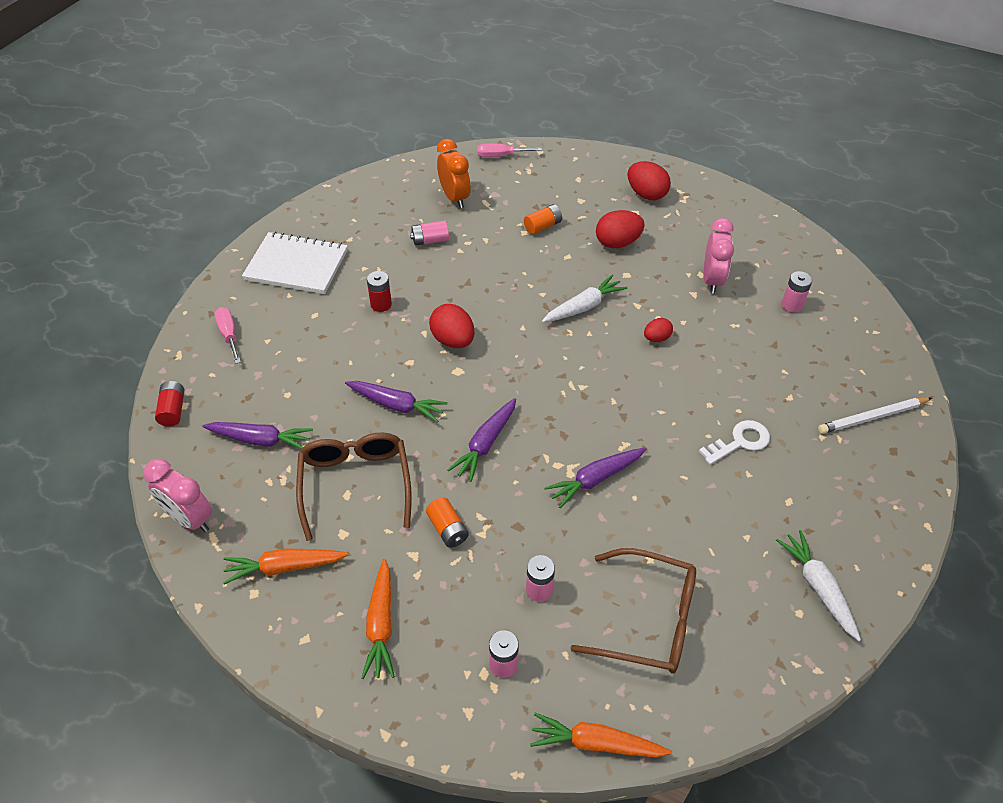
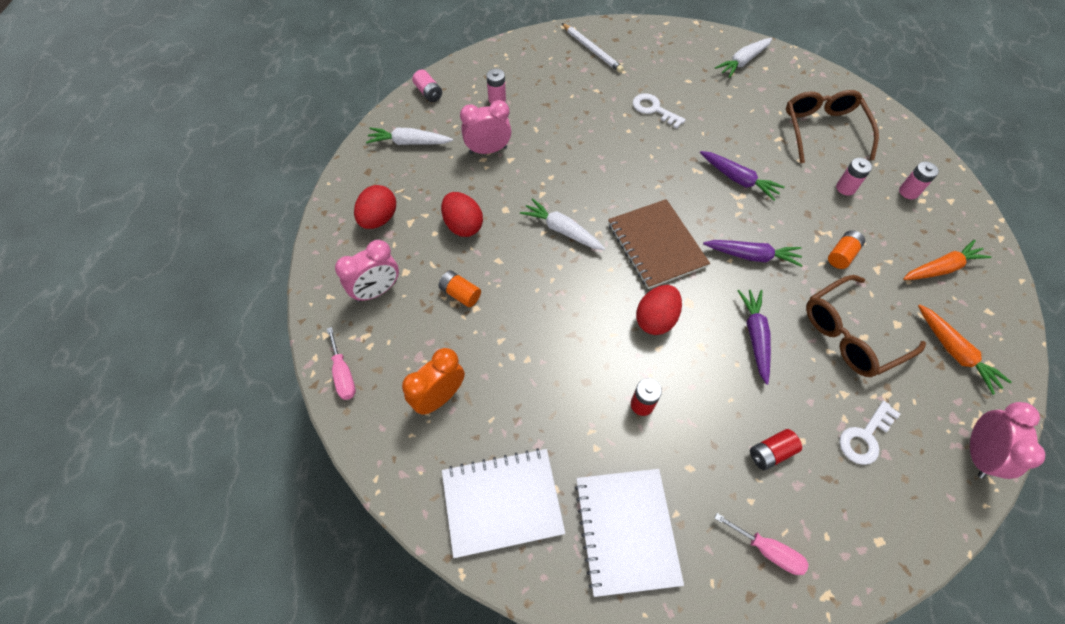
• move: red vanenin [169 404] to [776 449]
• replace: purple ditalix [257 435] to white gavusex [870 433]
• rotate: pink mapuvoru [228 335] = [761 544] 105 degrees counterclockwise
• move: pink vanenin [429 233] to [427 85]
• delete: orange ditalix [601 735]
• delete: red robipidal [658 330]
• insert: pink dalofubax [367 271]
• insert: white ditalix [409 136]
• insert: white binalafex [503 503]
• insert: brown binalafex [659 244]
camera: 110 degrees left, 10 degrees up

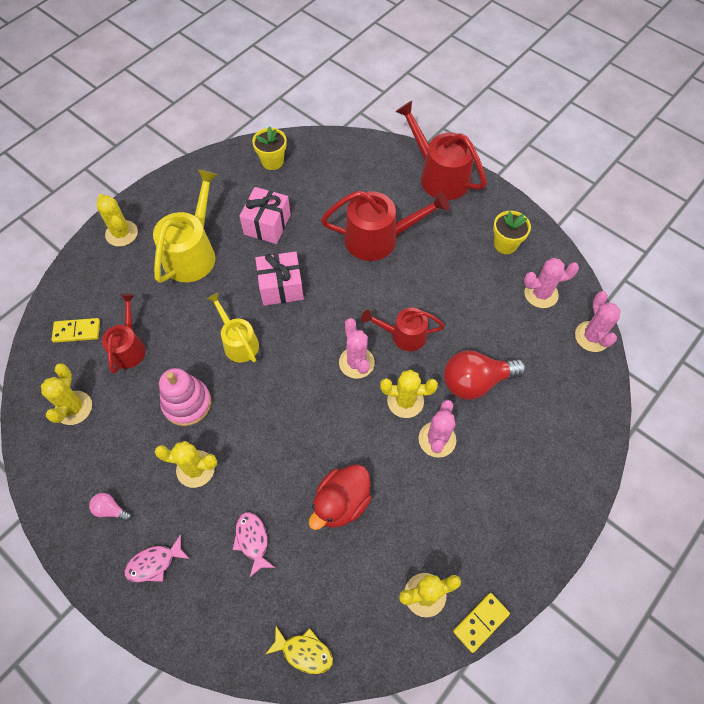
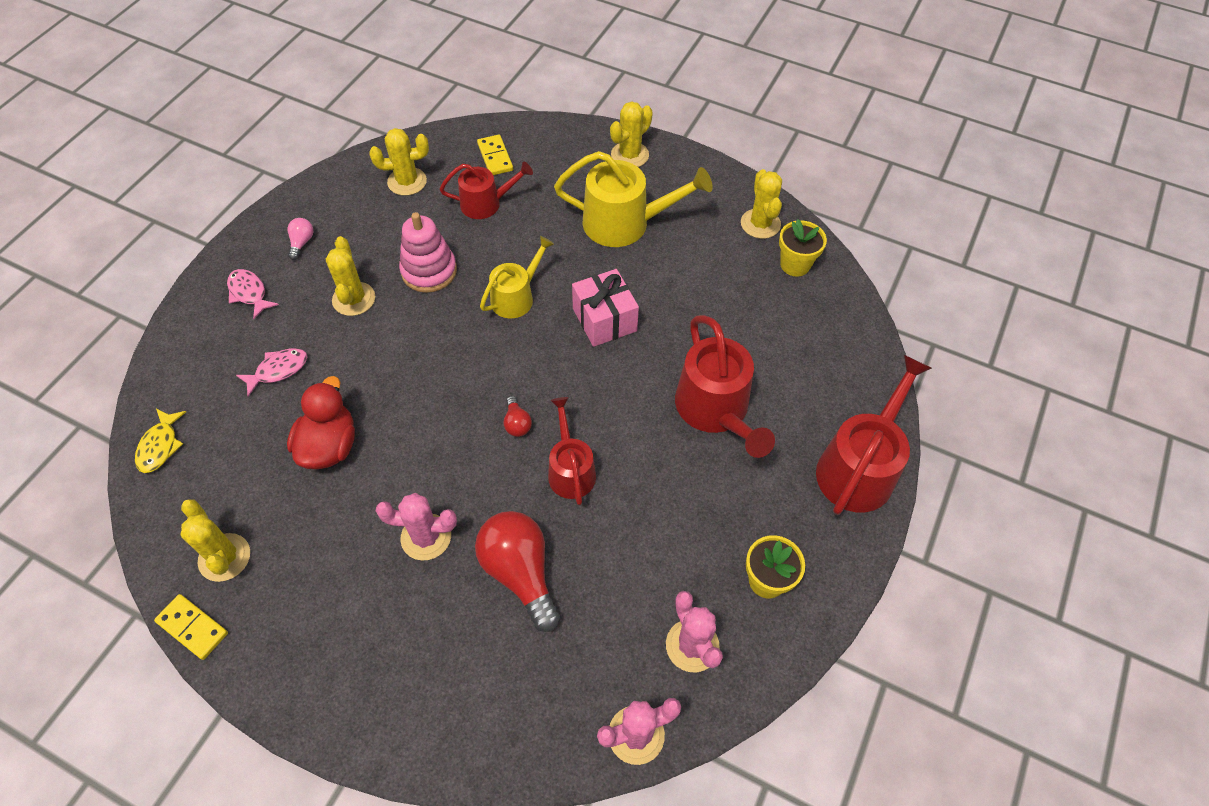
• delete: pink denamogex [265 215]
• rotate: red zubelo [340 497] = [321 422] 75 degrees clockwise
• replace: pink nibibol [357 348] to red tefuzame [518 416]
• move: yellow nibibol [409 394] to [761 204]
camera: 75 degrees right, 5 degrees down

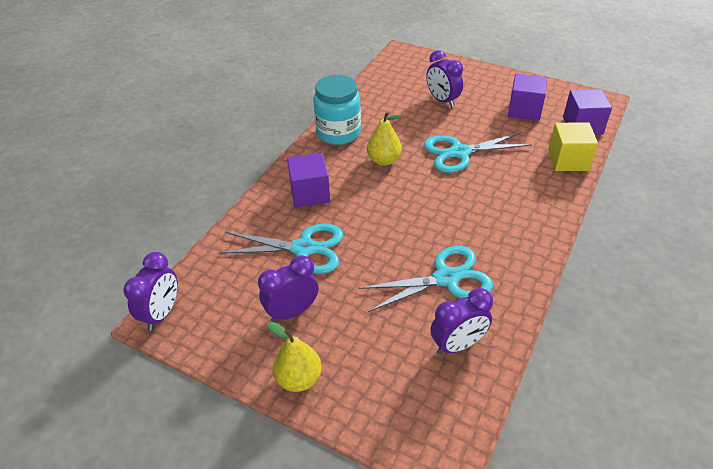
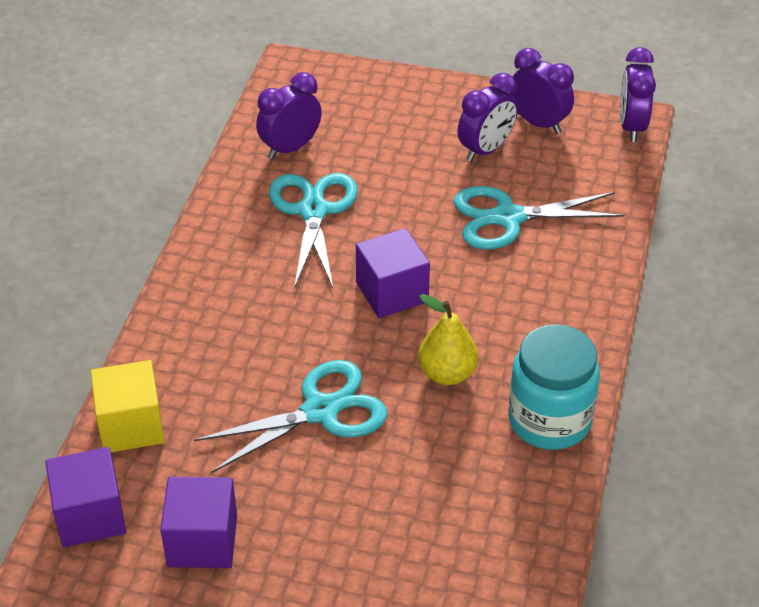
• delete: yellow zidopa [294 357]
• move: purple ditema [308 180] to [393 273]
• rotate: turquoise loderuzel [425 279] = [313 231] 120 degrees clockwise
• move: purple dalofubax [444 79] to [542 91]
camera: 165 degrees right, 0 degrees up

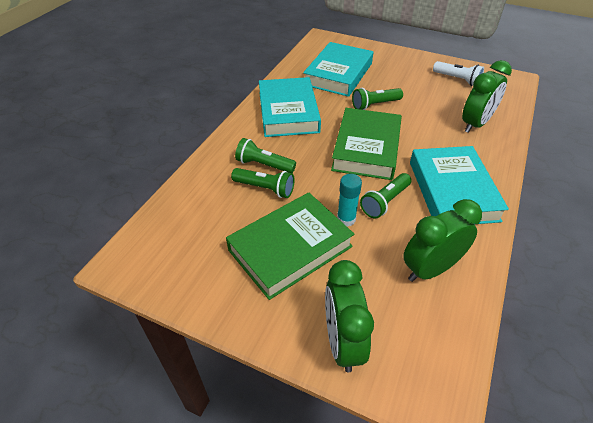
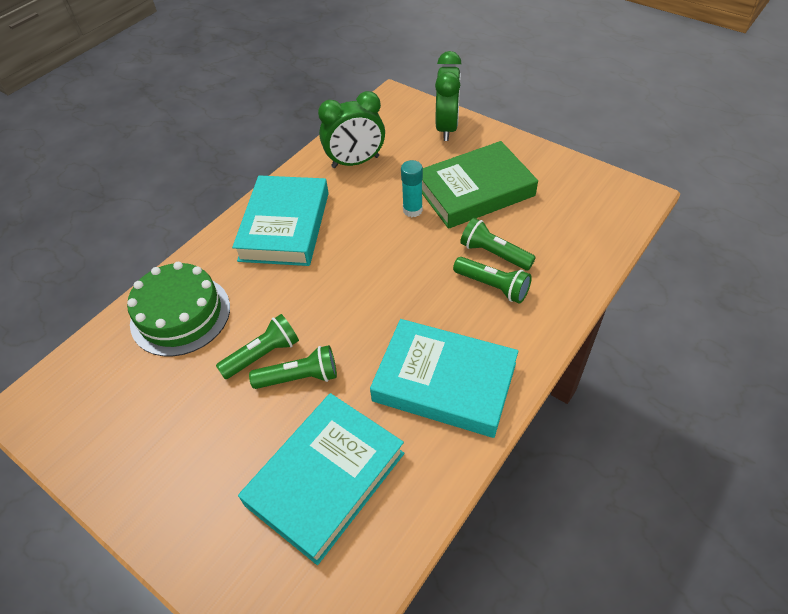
• rotate: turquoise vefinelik [290 107] = [444 378] 75 degrees counterclockwise
• delete: green vefinelik [366 144]
• move: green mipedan [386 196] to [257 346]
• delete: white mipedan [458 73]
• replace: green dalofubax [487 96] to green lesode [178 309]
camera: 165 degrees left, 5 degrees up

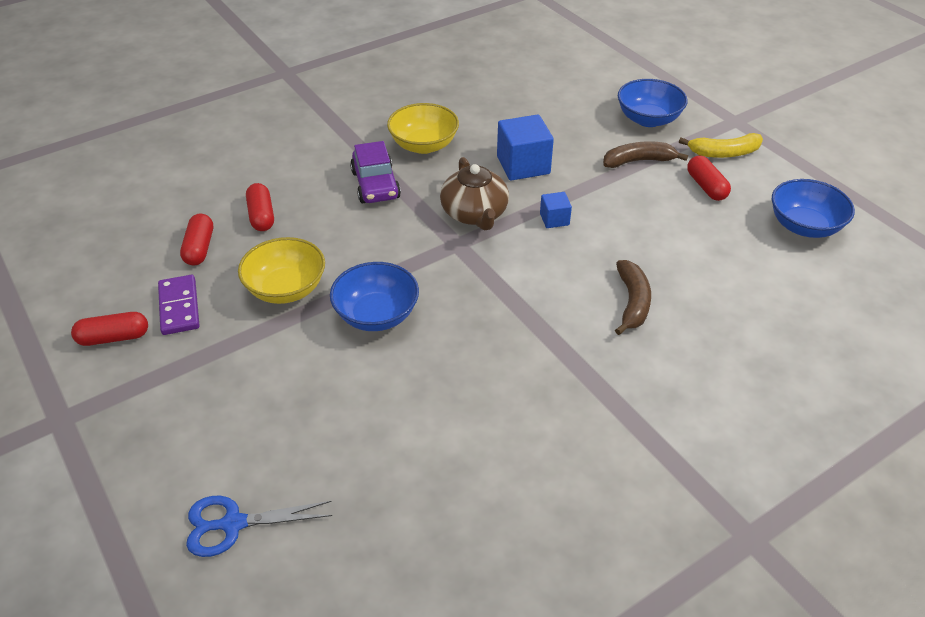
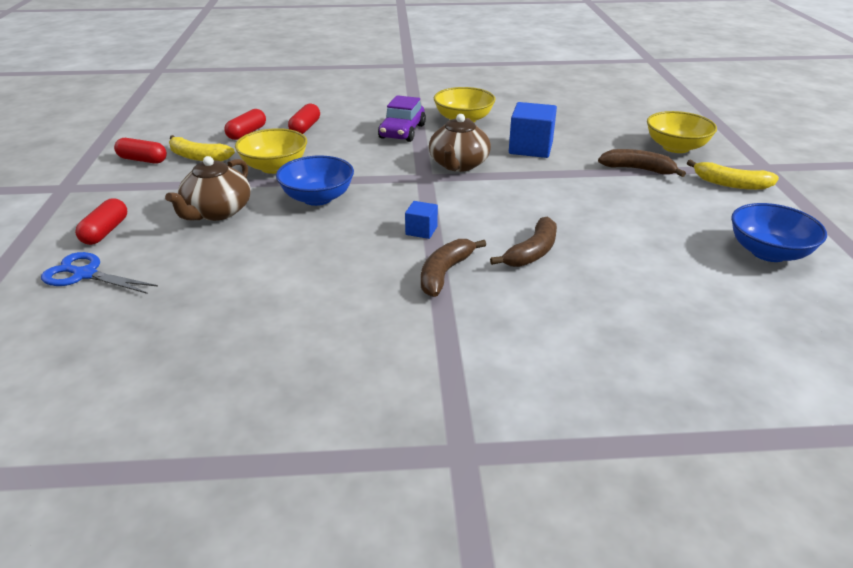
• replace: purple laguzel [179 305] to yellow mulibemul [202 148]
• move: blue ditema [556 210] to [421 220]
• recolor: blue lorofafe [653 103] to yellow lorofafe [682 132]
• move: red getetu [709 178] to [101 221]
• insert: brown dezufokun [208 188]
• insert: brown mulibemul [453 268]
camera: 30 degrees right, 10 degrees down

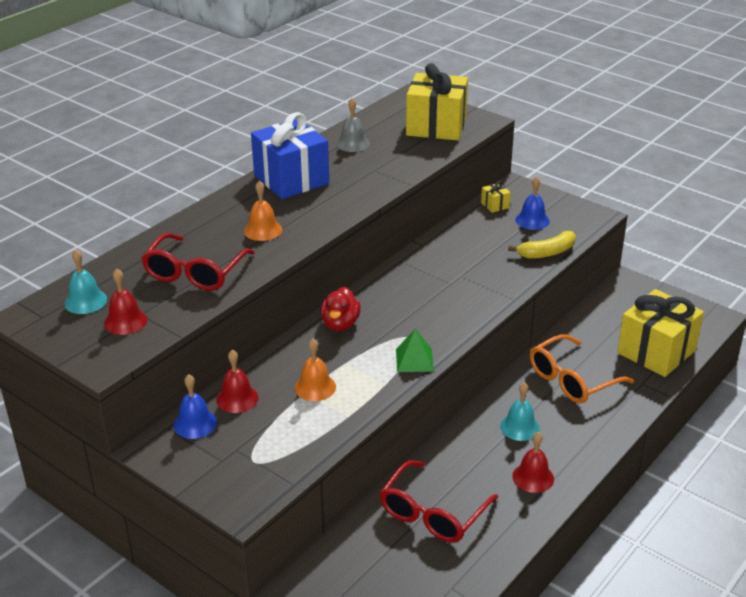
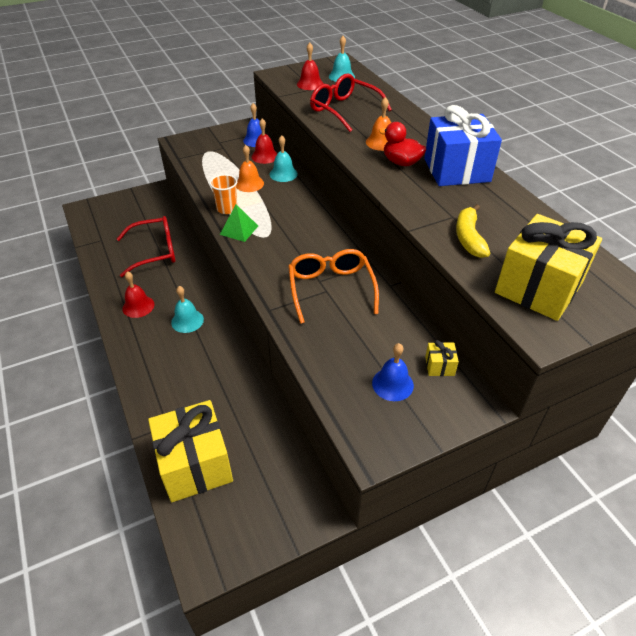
• move: red zubelo [341 309] to [403 144]
• delete: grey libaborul [353 125]
• rotate: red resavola [439 501] = [146 246] 105 degrees clockwise
• move: yellow mulibemul [542 245] to [473 231]
• move: orange resavola [582 368] to [333 286]
• insert: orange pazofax [223 194]
• insert: turquoise libaborul [284 158]
camera: 115 degrees right, 10 degrees up

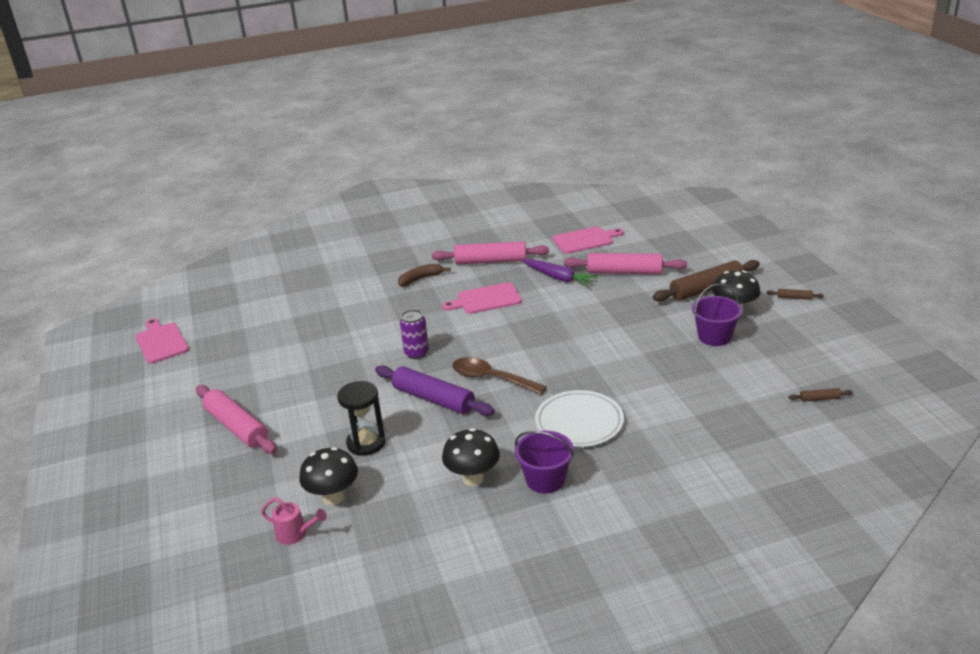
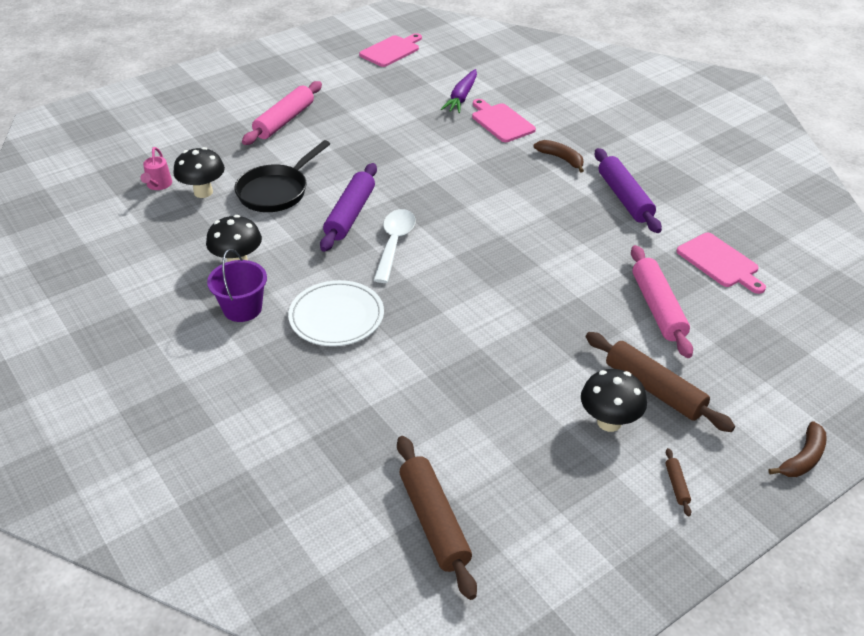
• replace: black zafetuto [361 418] to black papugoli [282 176]
• delete: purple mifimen [414 334]
• recolor: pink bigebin [490 252] to purple bigebin [628 190]
• move: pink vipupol [482 298] to [504 120]
• recolor: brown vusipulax [499 376] to white vusipulax [395 246]
• move: purple ditalix [560 273] to [459 91]
• delete: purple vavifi [717 314]
• resize: brown bigebin [821 395] = [437 518] x2.38
• insert: brown mulibemul [798 449]
camera: 70 degrees right, 10 degrees up

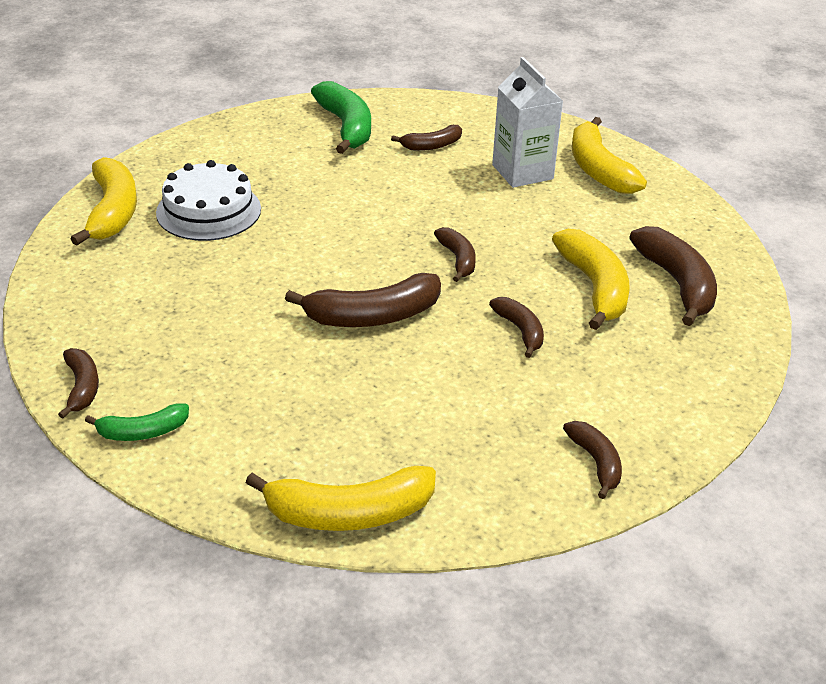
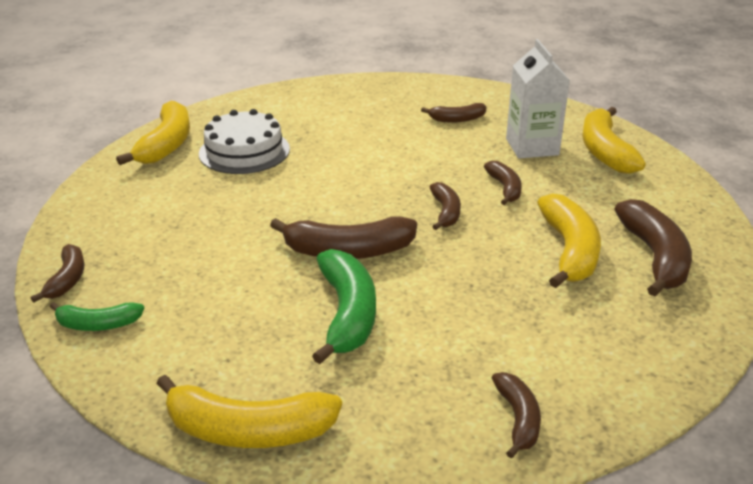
• move: green mulibemul [341 117] to [344 306]
• move: brown mulibemul [516 327] to [503 183]
camera: 15 degrees right, 5 degrees down

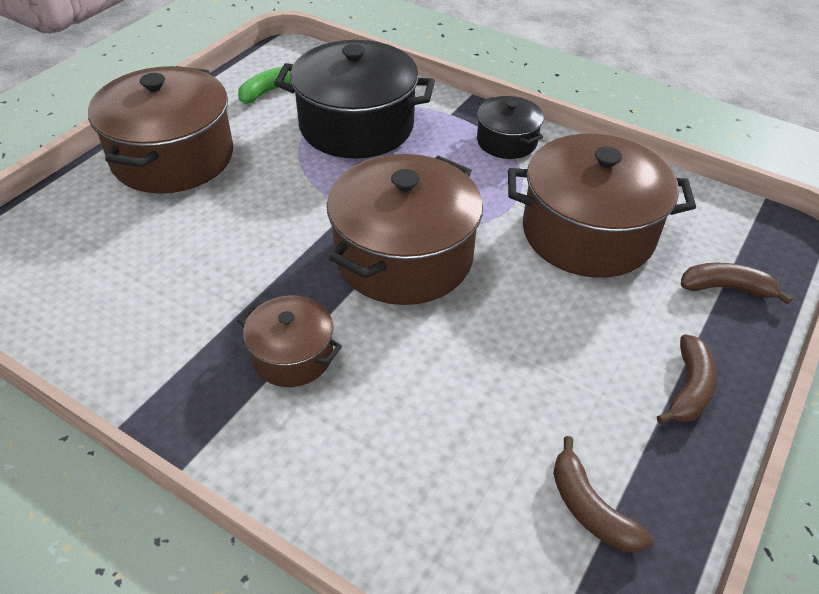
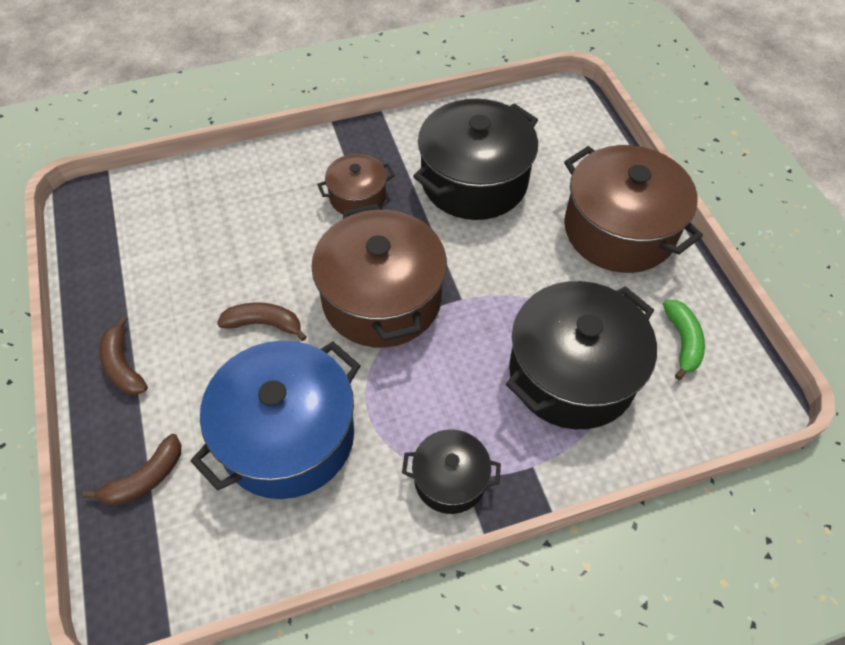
• recolor: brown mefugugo [602 206] to blue mefugugo [275 419]
• move: brown mulibemul [603 494] to [262 321]
• insert: black mefugugo [475 159]
camera: 130 degrees right, 10 degrees up

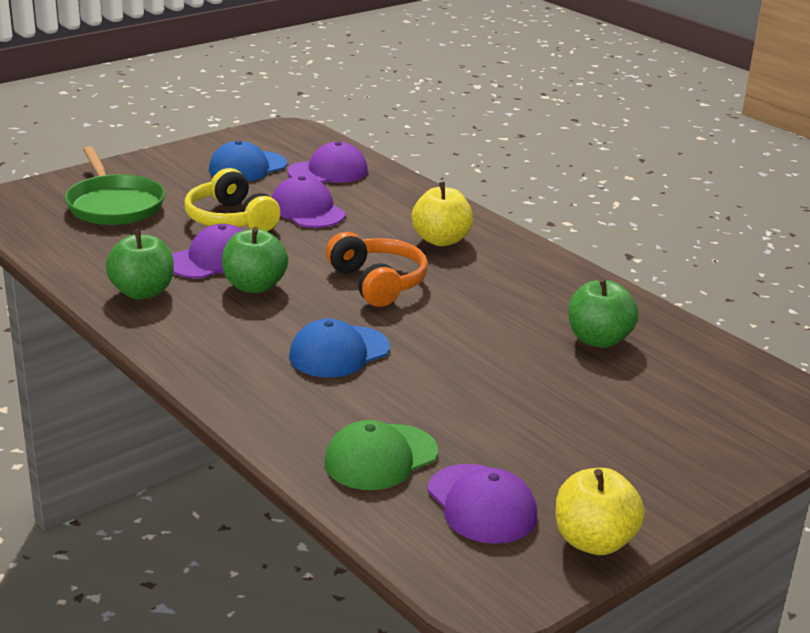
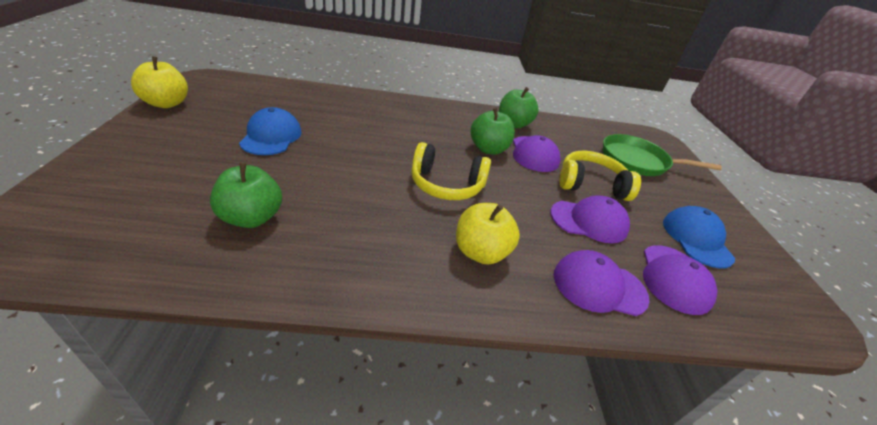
• move: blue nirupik [339 348] to [270 131]
• delete: green nirupik [381 455]
• recolor: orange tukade [377 269] to yellow tukade [451 171]
• move: purple nirupik [482 504] to [602 283]
camera: 125 degrees right, 10 degrees up

